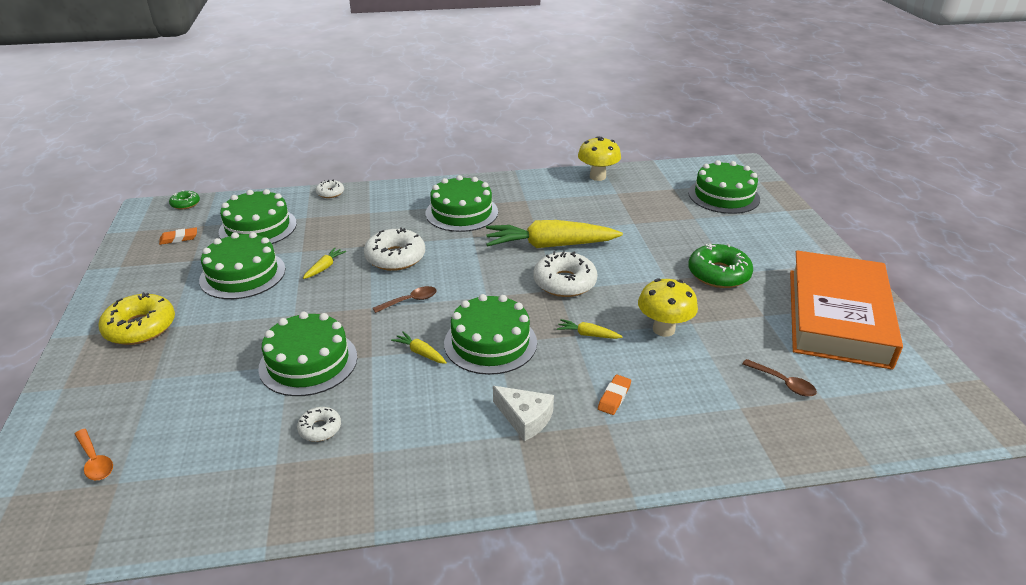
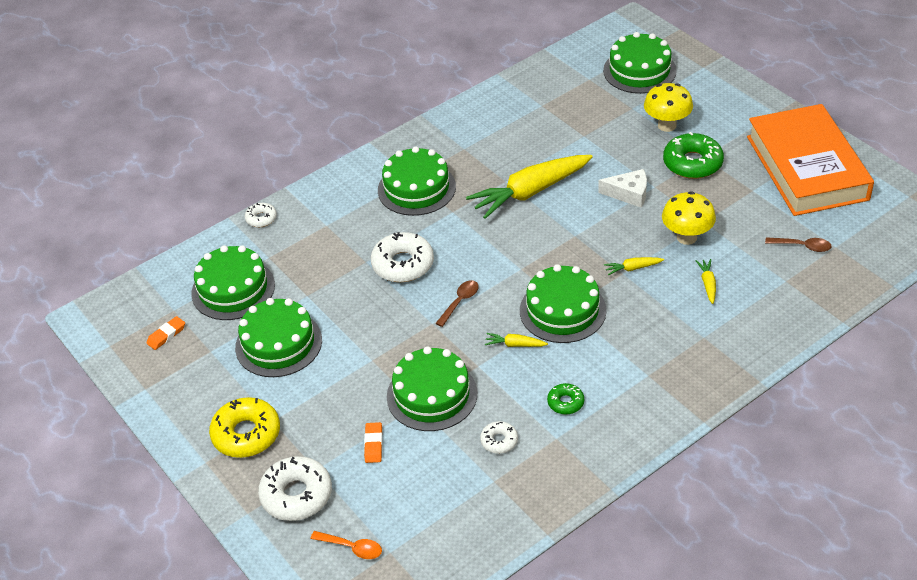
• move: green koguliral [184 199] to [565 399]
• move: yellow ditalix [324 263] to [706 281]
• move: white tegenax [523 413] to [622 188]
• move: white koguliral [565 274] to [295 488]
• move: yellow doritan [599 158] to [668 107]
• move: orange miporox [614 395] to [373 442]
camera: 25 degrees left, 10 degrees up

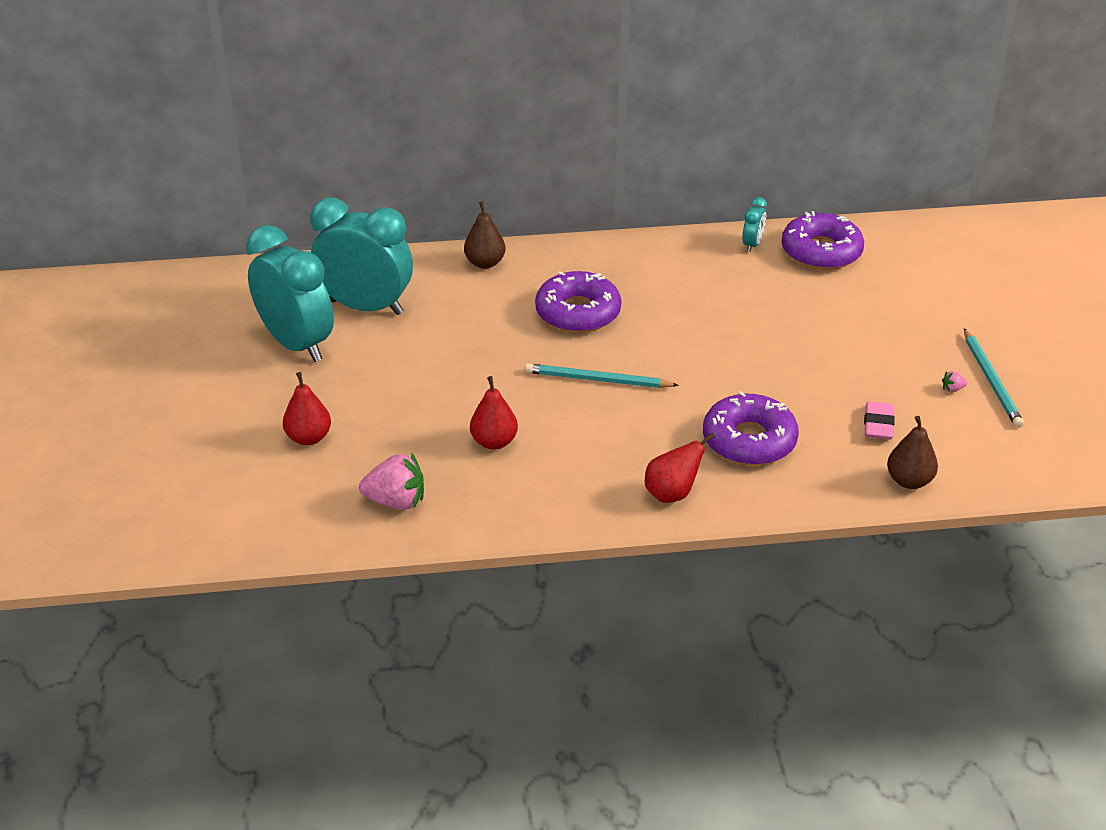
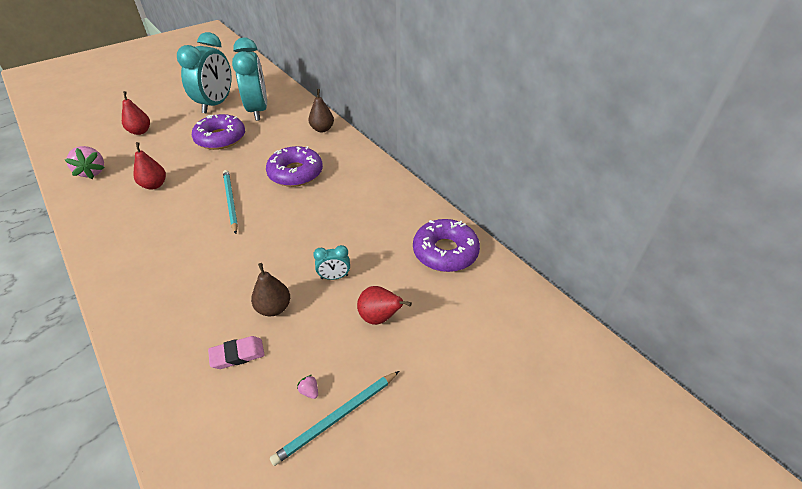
• move: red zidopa [680 468] to [384 305]
• move: purple koguliral [751 428] to [218 132]
• move: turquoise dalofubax [754 224] to [331 262]
• move: brown zidopa [912 452] to [270 289]
camera: 60 degrees right, 5 degrees up

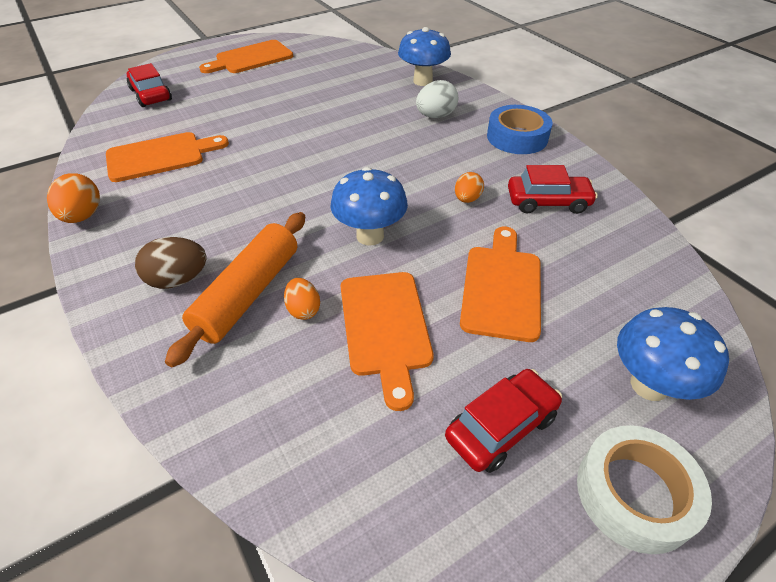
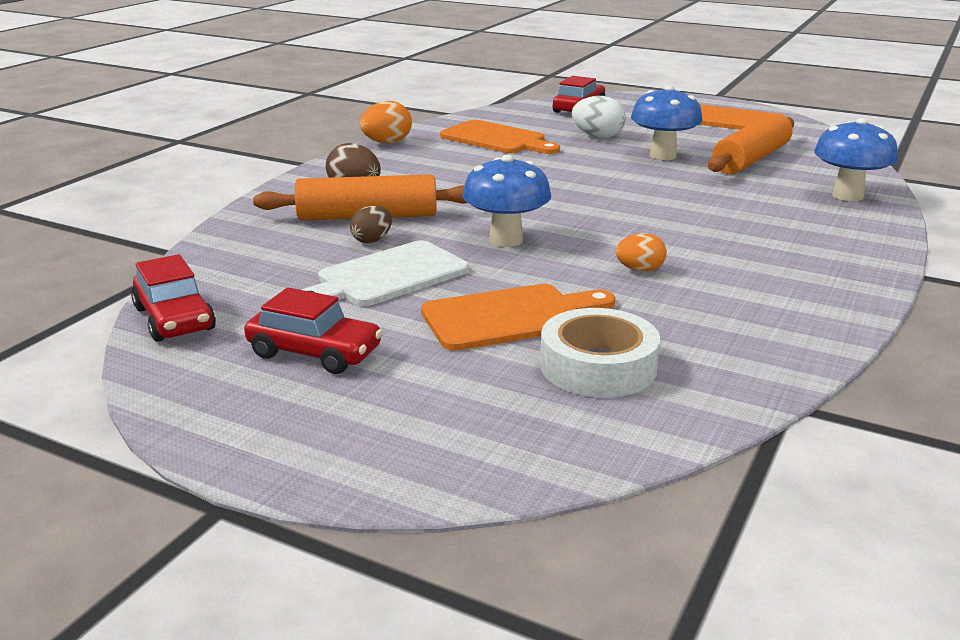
• recolor: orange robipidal [302 299] to brown robipidal [371 224]
• recolor: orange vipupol [387 341] to white vipupol [385 273]
• move: white robipidal [437 99] to [599 117]
• delete: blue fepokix [520 129]
• move: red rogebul [553 189] to [173 298]
• move: white fepokix [644 489] to [600 353]
• move: blue doritan [673 354] to [667 122]
• insert: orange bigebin [751 143]
camera: 60 degrees right, 20 degrees down

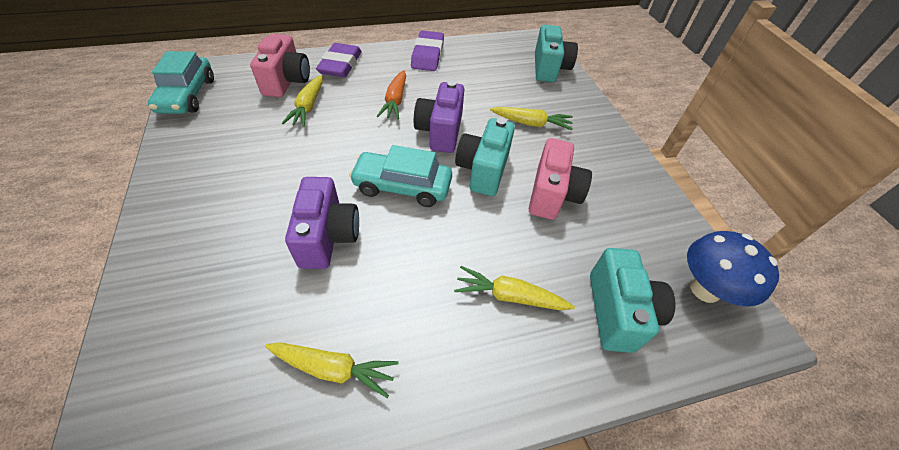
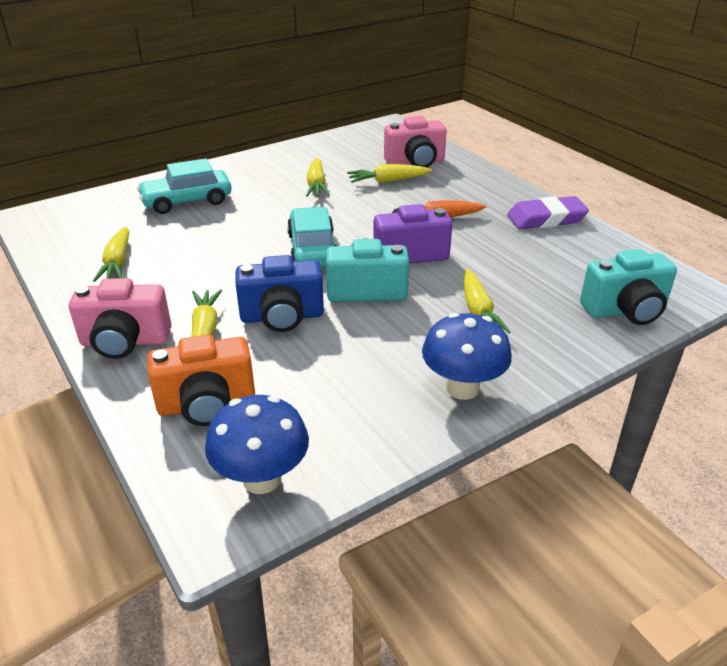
• move: turquoise rogebul [181 82] to [184 186]
• delete: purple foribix [322 223]
• delete: purple miporox [339 60]
• move: pink foribix [560 179] to [120 318]
• recolor: turquoise foribix [633 300] to orange foribix [201 380]
• insert: blue foribix [279 293]
• insert: yellow ditalix [318 177]
• insert: blue doritan [467 356]
camera: 75 degrees right, 15 degrees down

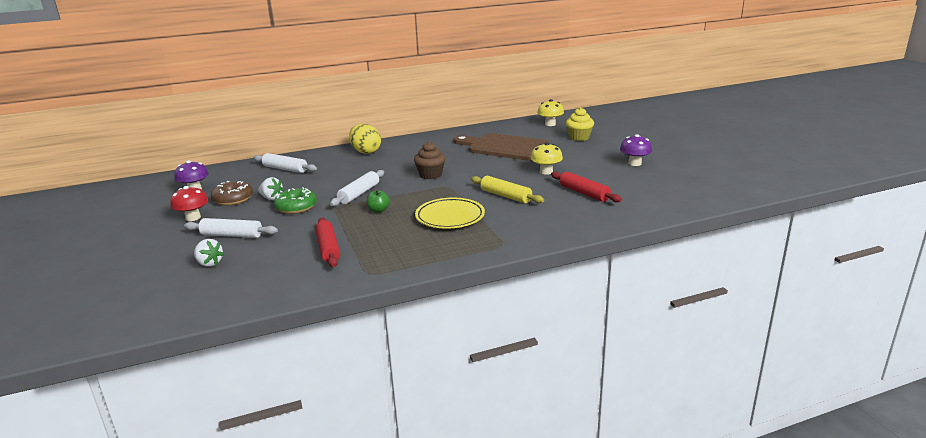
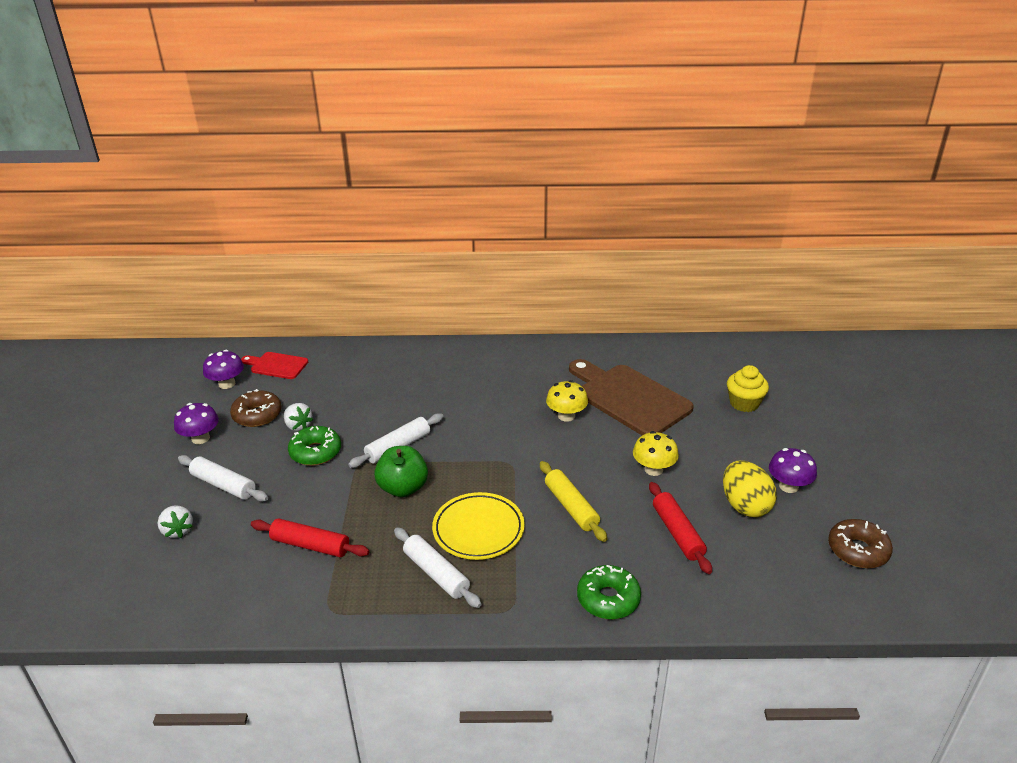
• recolor: red doritan [189 203] to purple doritan [196 423]
• move: white bigebin [285 163] to [437 568]
• rotate: red bigebin [327 242] = [310 537] 75 degrees counterclockwise
• move: yellow robipidal [365 139] to [750 489]
• resize: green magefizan [378 201] = [401 471] x1.75
• delete: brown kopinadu [430 160]
• move: yellow doritan [550 112] to [567 401]
• insert: red vipupol [274 365]
• insert: green koguliral [609 592]
• insert: brown koguliral [860 543]
camera: 20 degrees right, 10 degrees up

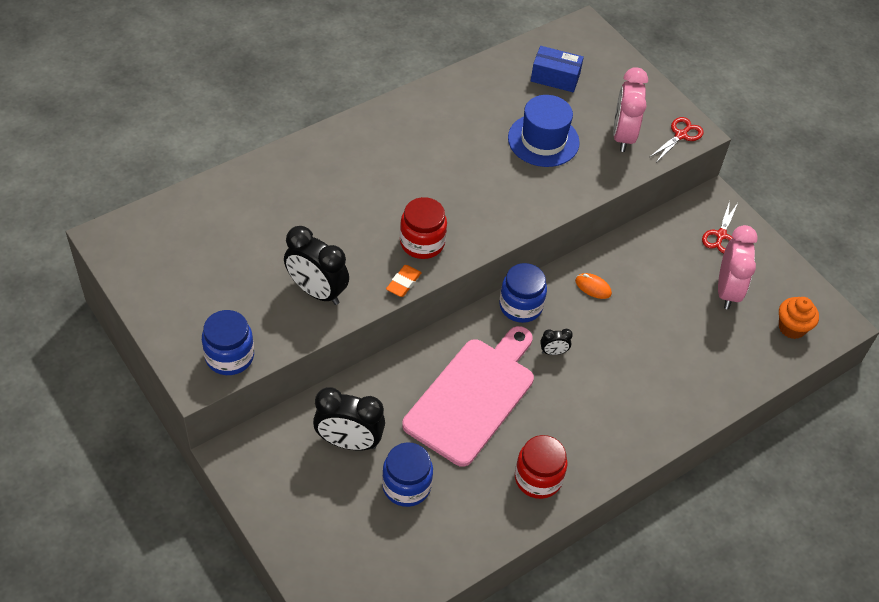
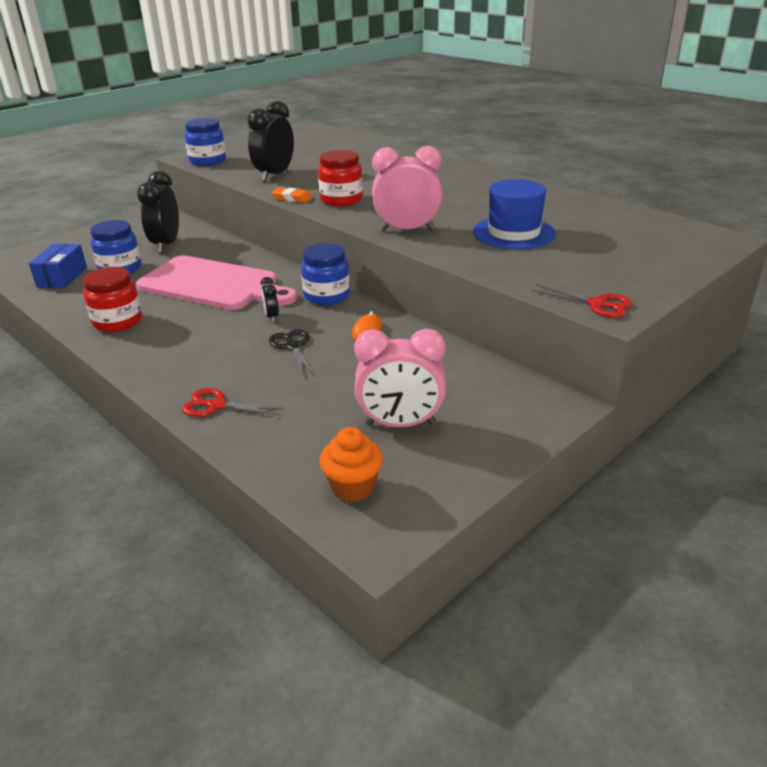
• move: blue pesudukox [557 69] to [58 266]
• move: pink dalofubax [630 109] to [407 188]
• move: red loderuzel [720 227] to [233 402]
• insert: black loderuzel [291 352]
camera: 85 degrees right, 20 degrees down

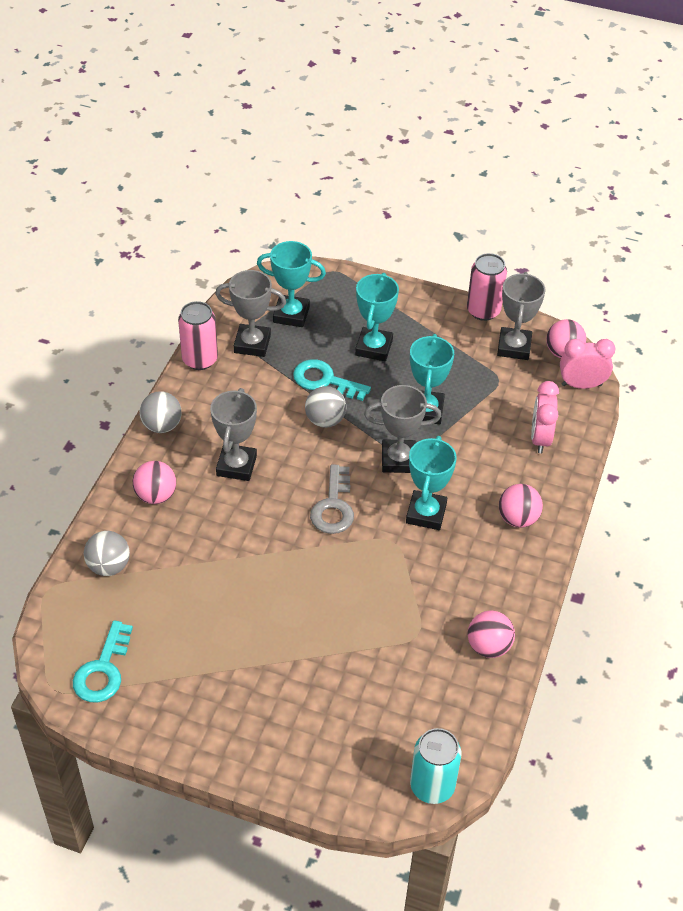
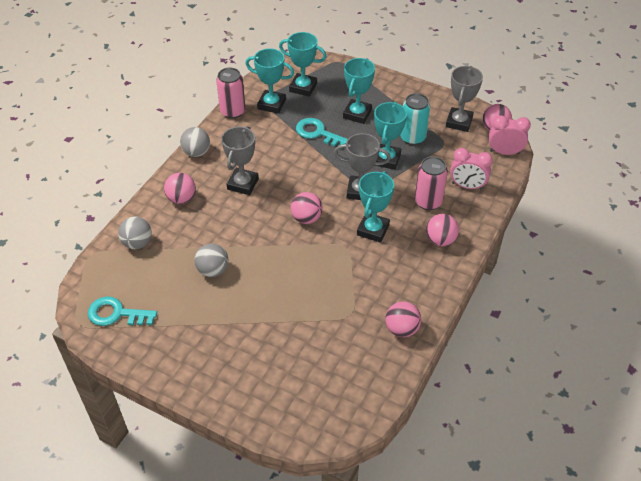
• rotate: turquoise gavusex [103 661] = [122 311] 75 degrees clockwise
• recolor: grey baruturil [250 313] to turquoise baruturil [269 81]
• move: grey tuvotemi [325 407] to [211 260]
• replace: grey gavusex [332 499] to pink tuvotemi [307 208]
• move: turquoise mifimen [436 766] to [415 119]
• move: pink mifimen [487 287] to [431 183]
• rotate: pink dalofubax [545 417] = [471 169] 90 degrees counterclockwise
camera: 10 degrees right, 0 degrees up

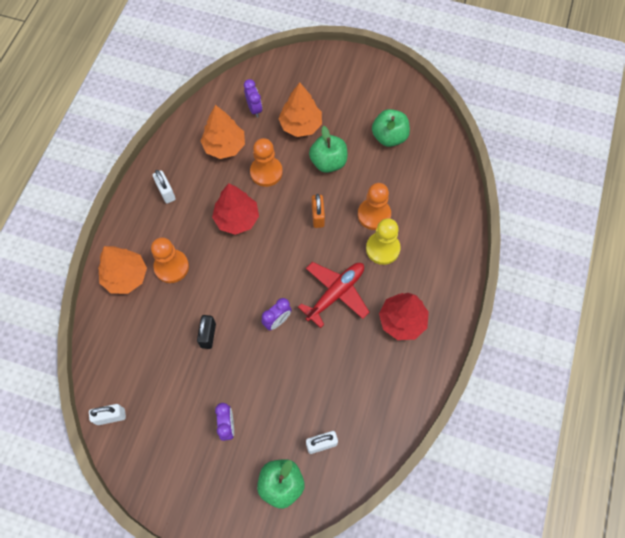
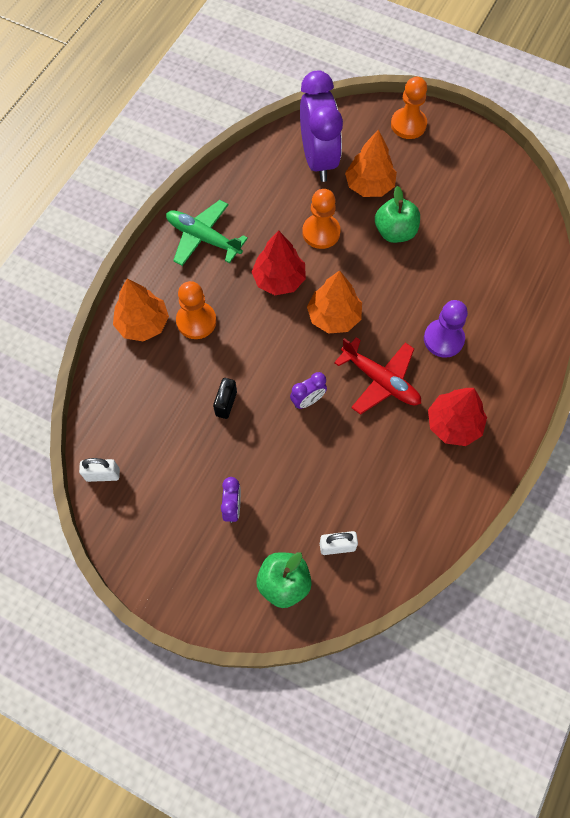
• replace: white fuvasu [164 186] to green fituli [207 233]
• move: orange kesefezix [223 132] to [334 302]
• resize: purple dalofubax [253 98] = [321 126] x2.25
• rotate: red fituli [333 295] = [377 376] 75 degrees clockwise
• delete: orange fuvasu [318 211]
• move: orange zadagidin [374 206] to [409 108]
• recolor: yellow zadagidin [383 241] to purple zadagidin [446 329]
• delete: green magefizan [391 128]
camera: 10 degrees right, 0 degrees up

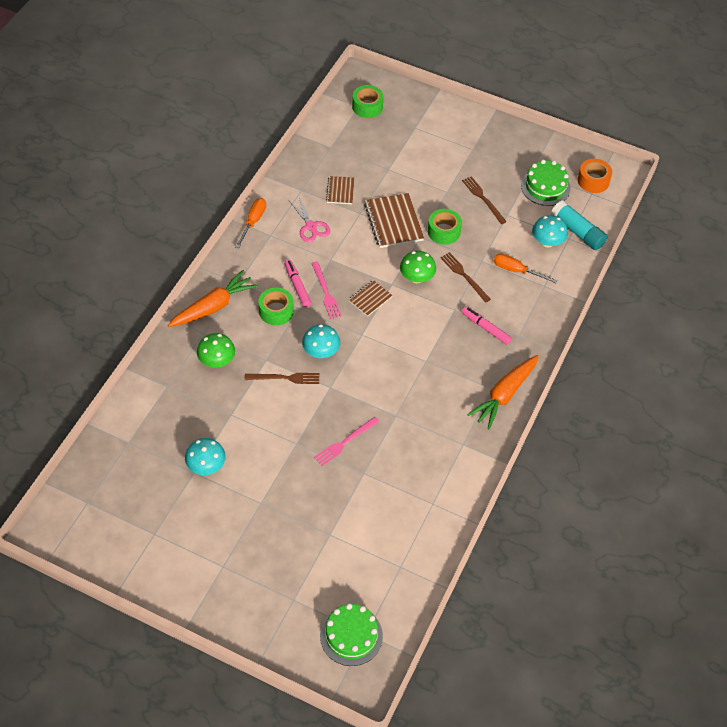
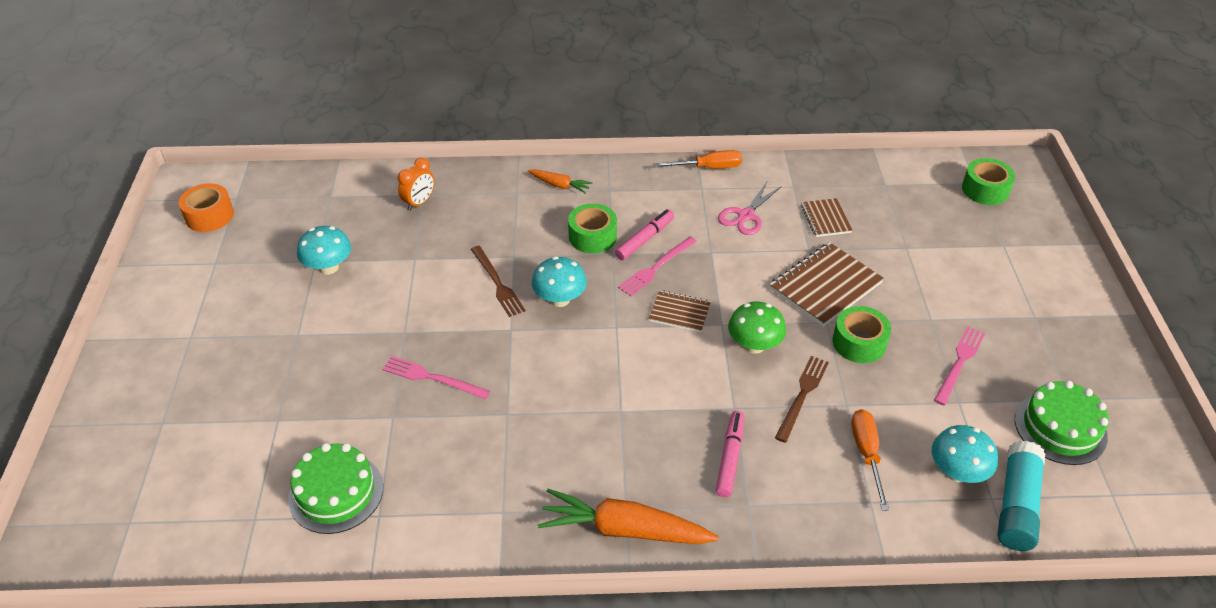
• resize: orange ditalix [213 298] = [560 181] x0.52
• delete: green doritan [216 350]
• move: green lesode [351 634] to [335 488]
• rotate: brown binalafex [340 190] = [827 217] 75 degrees counterclockwise
• recolor: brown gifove [484 200] to pink gifove [959 365]
• move: orange fepokix [595 176] to [206 207]
• insert: orange dalofubax [416 184]
camera: 65 degrees right, 10 degrees down

